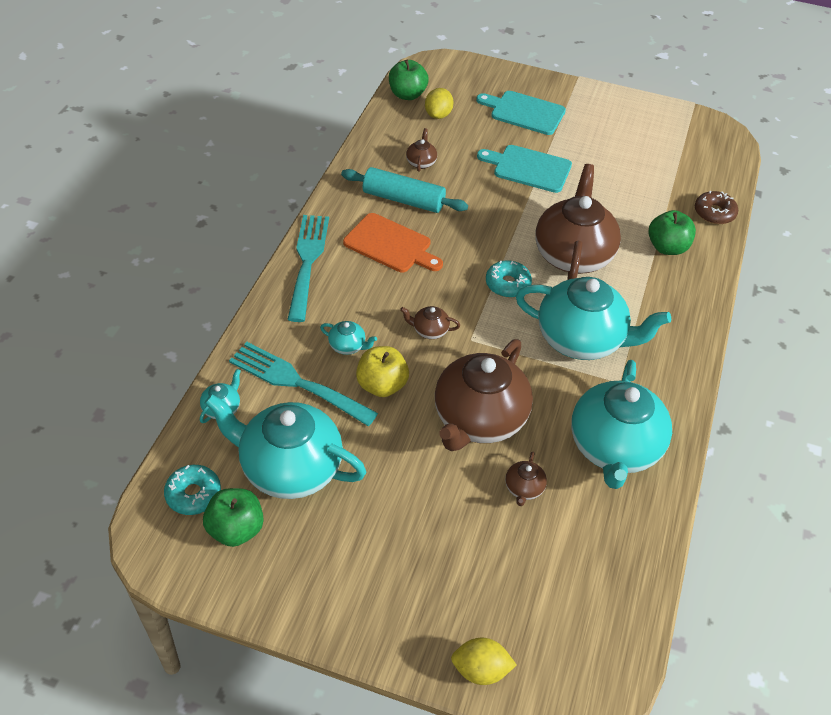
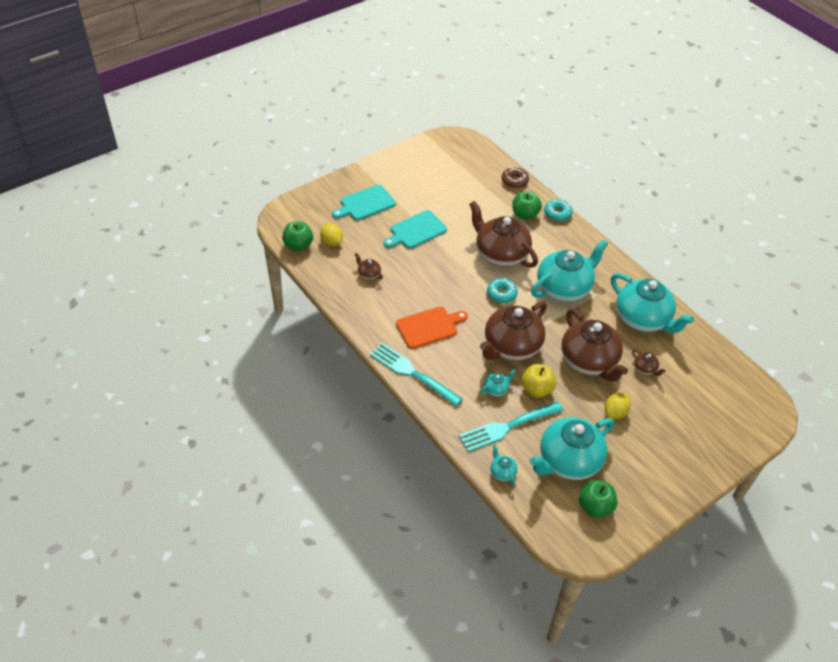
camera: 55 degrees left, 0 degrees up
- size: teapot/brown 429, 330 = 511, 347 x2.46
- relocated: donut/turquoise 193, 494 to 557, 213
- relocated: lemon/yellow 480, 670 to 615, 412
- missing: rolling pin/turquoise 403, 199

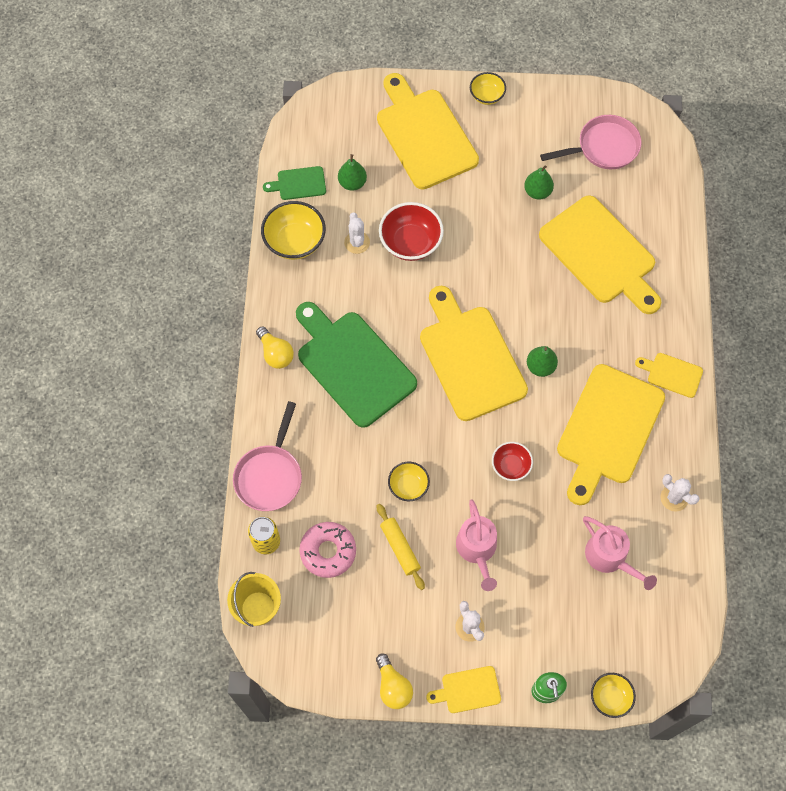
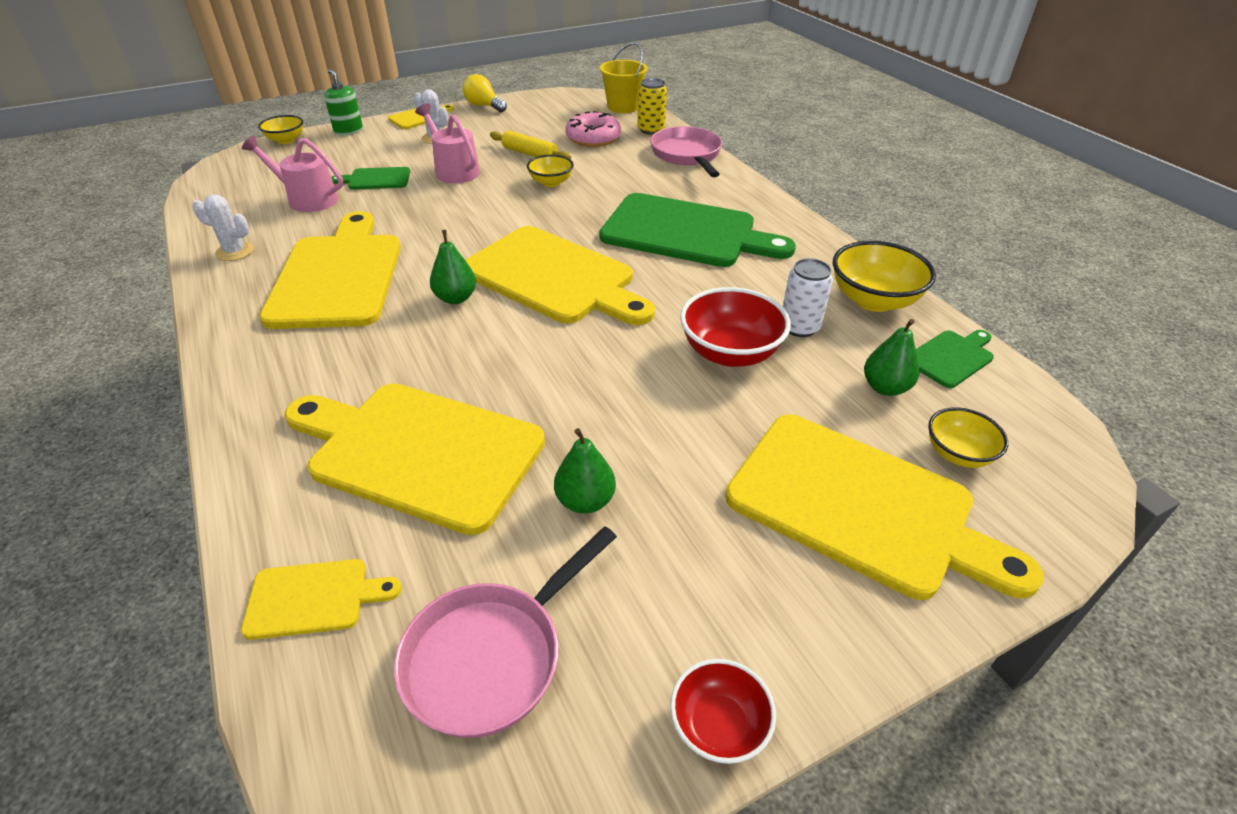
camera: 150 degrees right, 25 degrees down
- relocated: cutting board/yellow 672, 374 to 314, 598
- appeared: cutting board/green 376, 179
- relocated: bowl/red 510, 466 to 718, 726
- exchanged: cactus/white 357, 242 to can/white 799, 327
- relocated: bowl/yellow 486, 96 to 958, 454
- missing: light bulb/yellow 275, 353

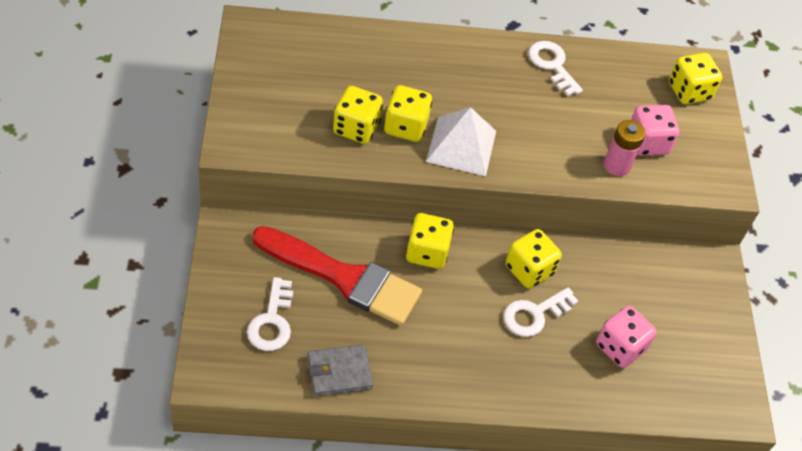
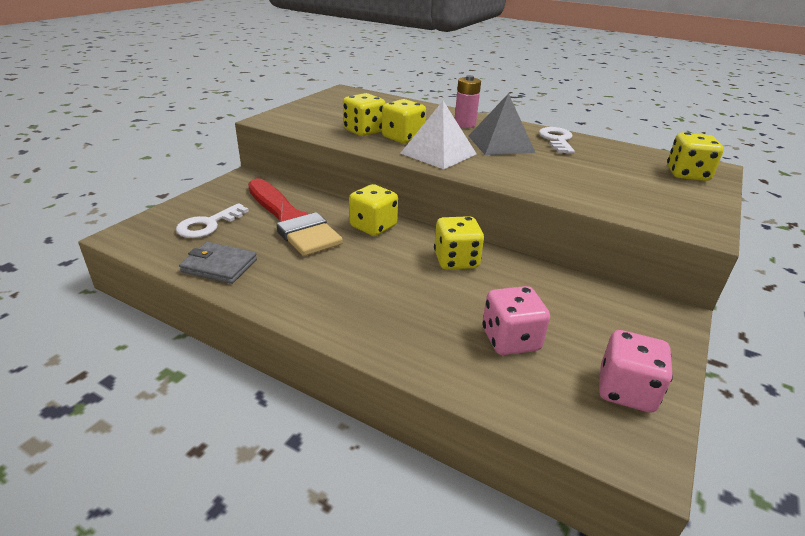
camera: 35 degrees right, 20 degrees down
- relocated: battery/pink 617, 165 to 464, 124
- appeared: pyramid/grey 501, 144
- relocated: dice/pink 647, 143 to 626, 391
- missing: key/white 534, 314

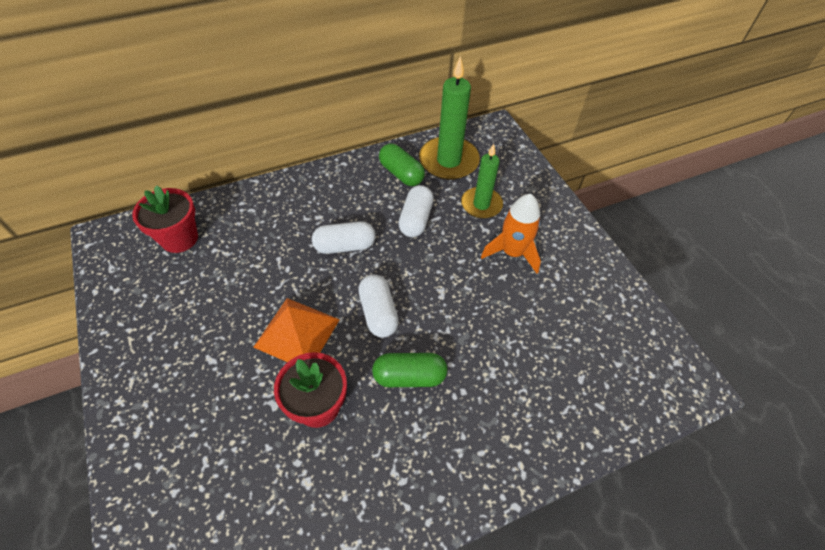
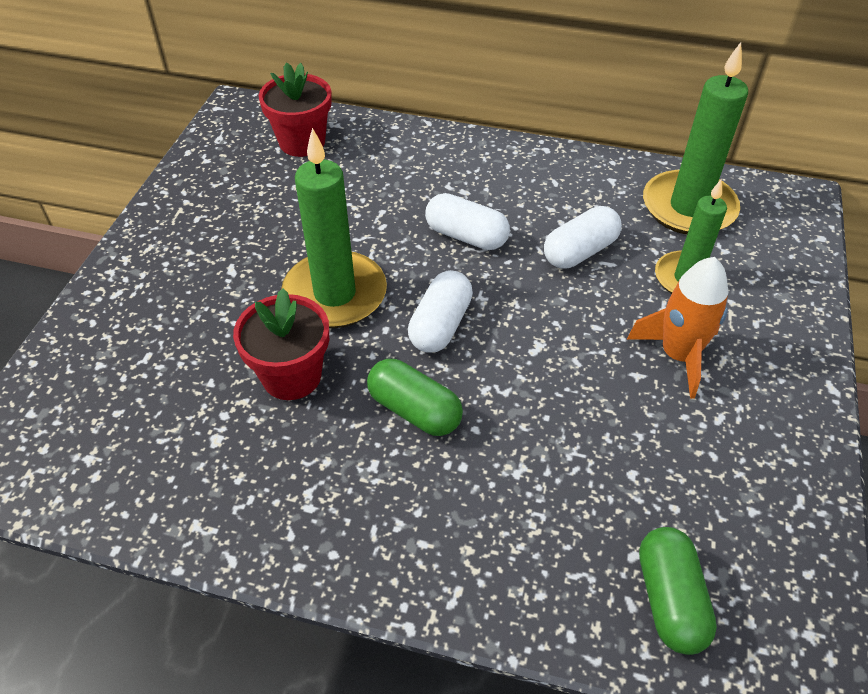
camera: 40 degrees right, 5 degrees down
- exchanged: pyramid/orange 297, 333 to candle/green 335, 294
- relocated: capsule/green 401, 174 to 669, 599

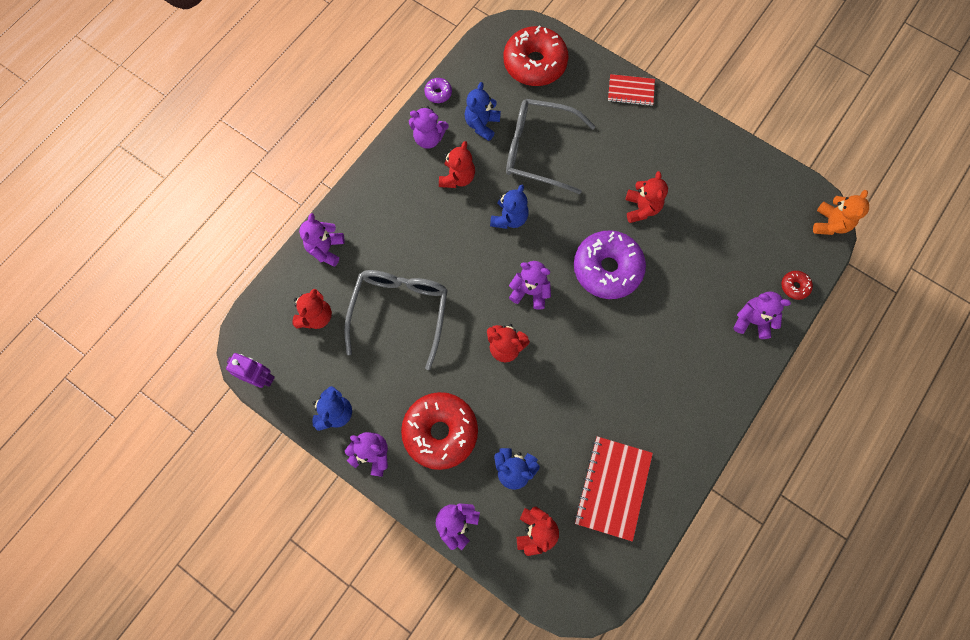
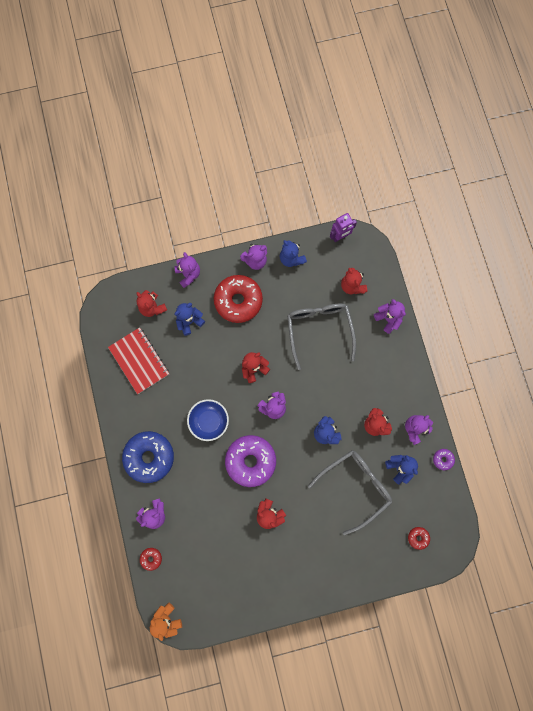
camera: 130 degrees right, 5 degrees up
- appeared: donut/blue 149, 457
- appeared: bowl/blue 209, 421
- spun: glasses/grey 400, 311 = 319, 330 150 degrees counterclockwise
- size: donut/red 535, 64 = 418, 538 x0.42
- missing: notebook/red 630, 91

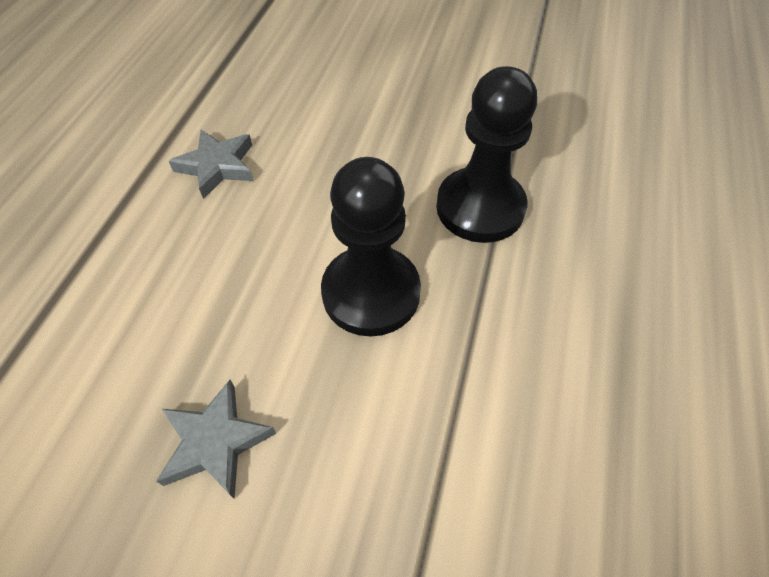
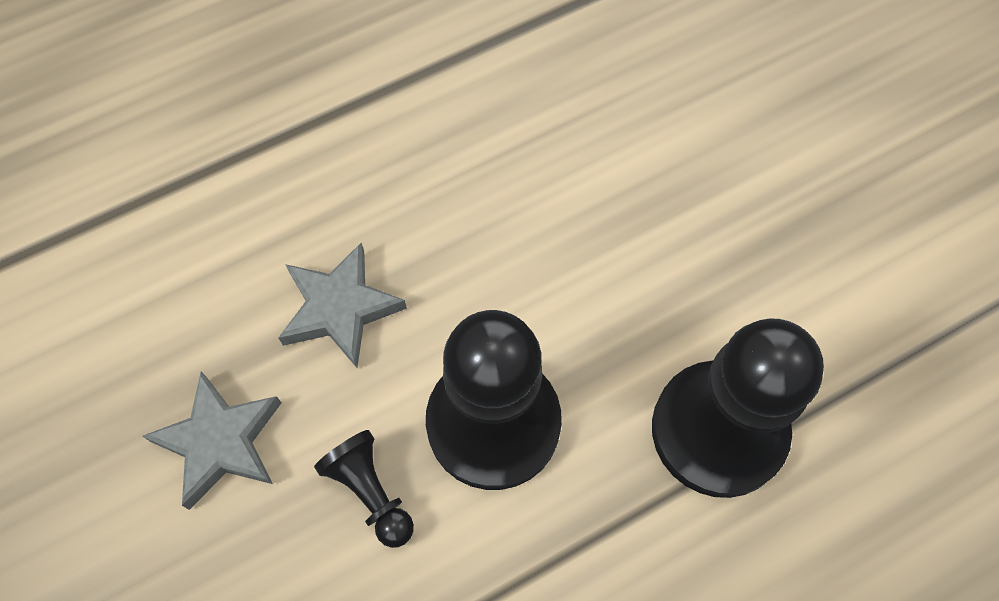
camera: 45 degrees right, 10 degrees up
- relocated: star/grey 217, 166 to 340, 308
- appeared: pawn/black 370, 492

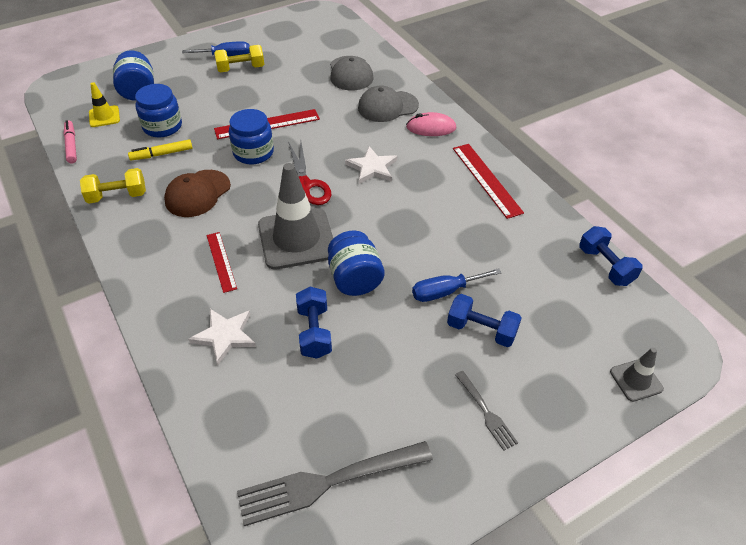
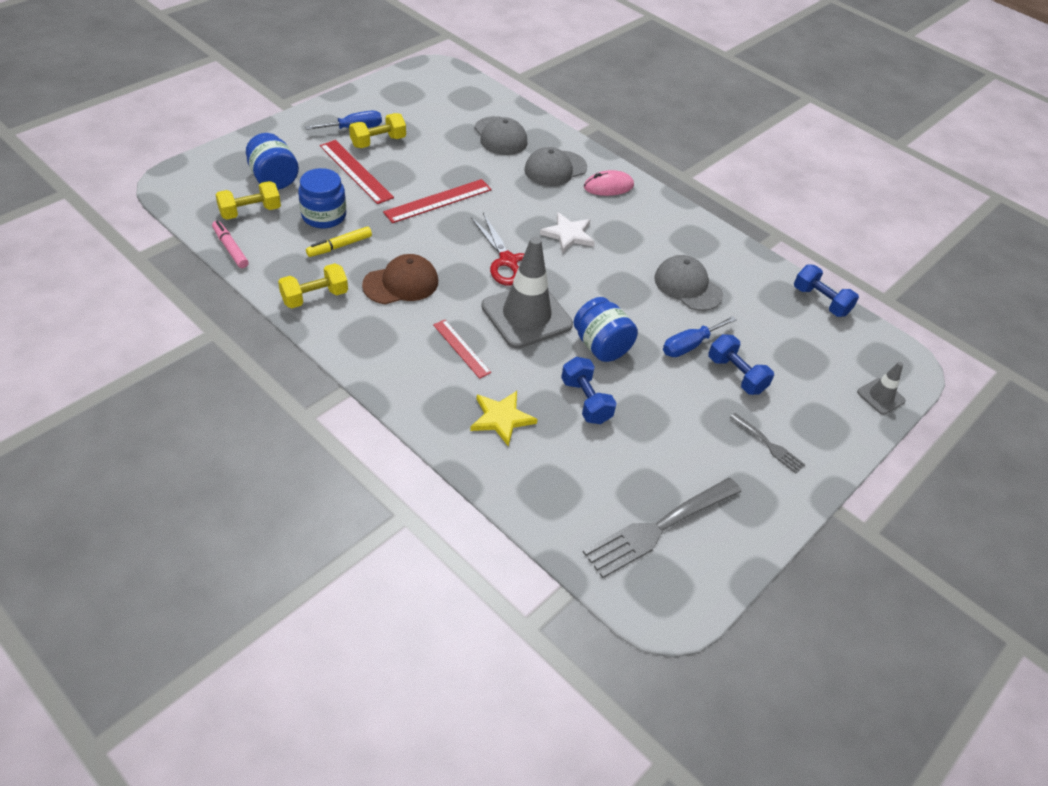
camera: 20 degrees left, 0 degrees up
- exchanged: traffic cone/yellow 104, 116 to dumbbell/yellow 250, 212
- relocated: ruler/red 486, 179 to 355, 171
- spun: cap/brown 197, 193 = 401, 283 135 degrees counterclockwise
- colour: star/white 224, 336 to star/yellow 501, 418
- appeared: cap/grey 687, 286
- spun: dumbbell/blue 481, 330 = 736, 375 45 degrees clockwise
- missing: jar/blue 253, 152

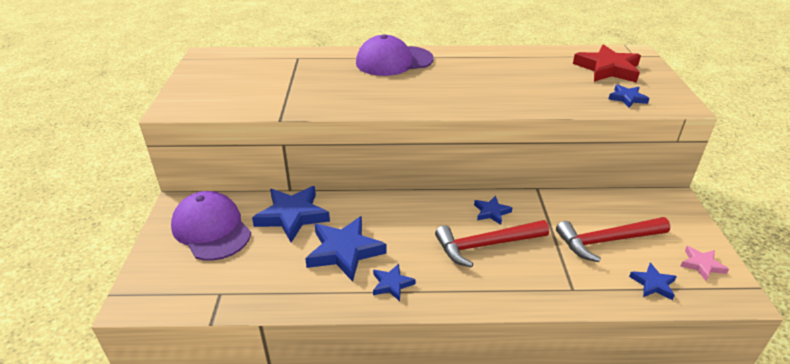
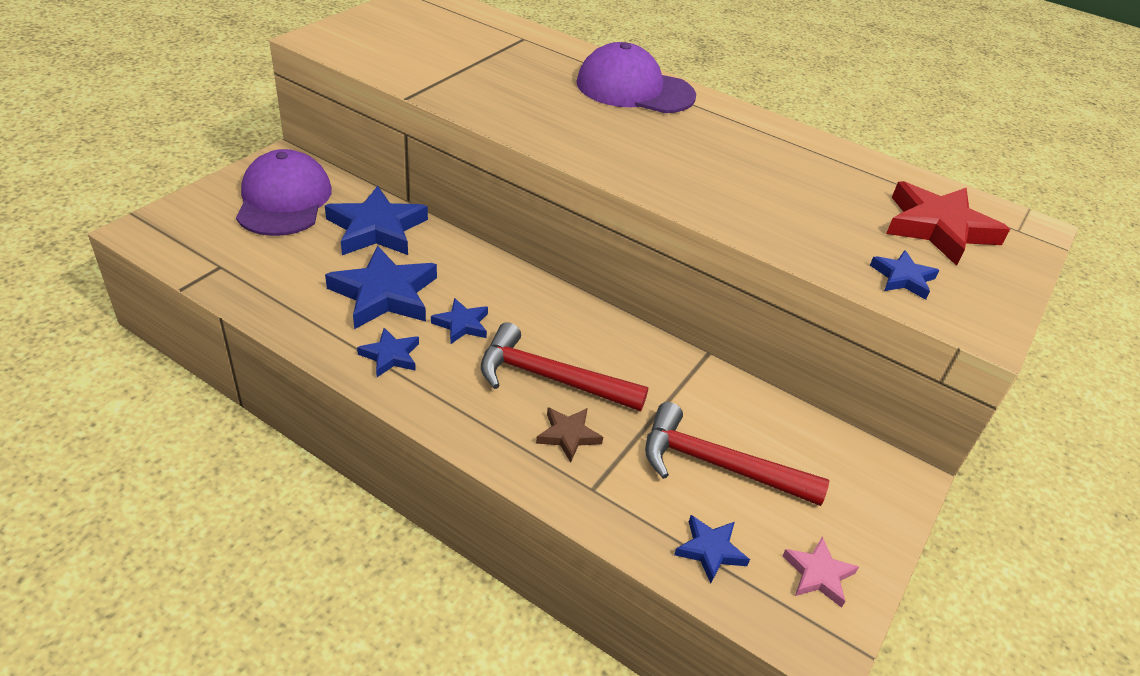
camera: 30 degrees right, 5 degrees up
- relocated: star/blue 491, 212 to 461, 324
- appeared: star/brown 568, 435

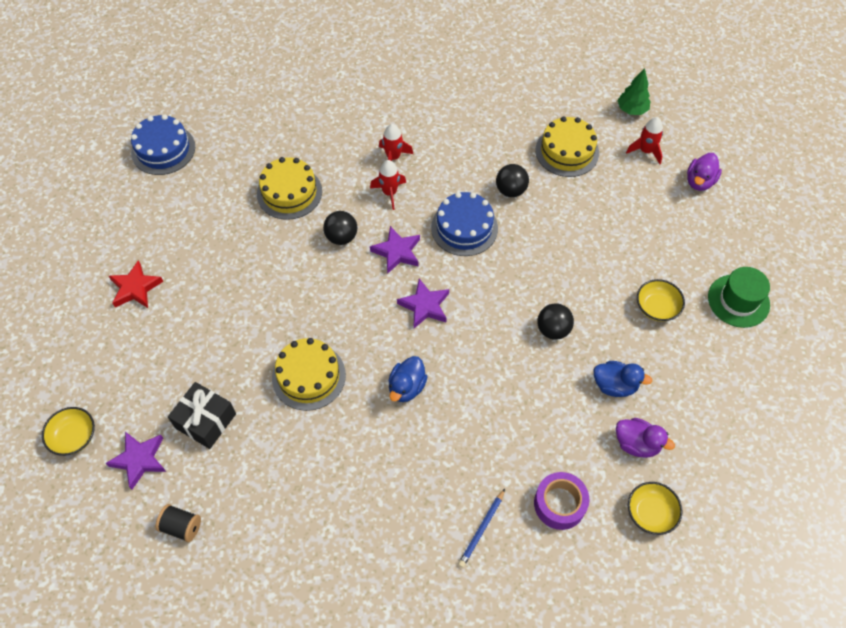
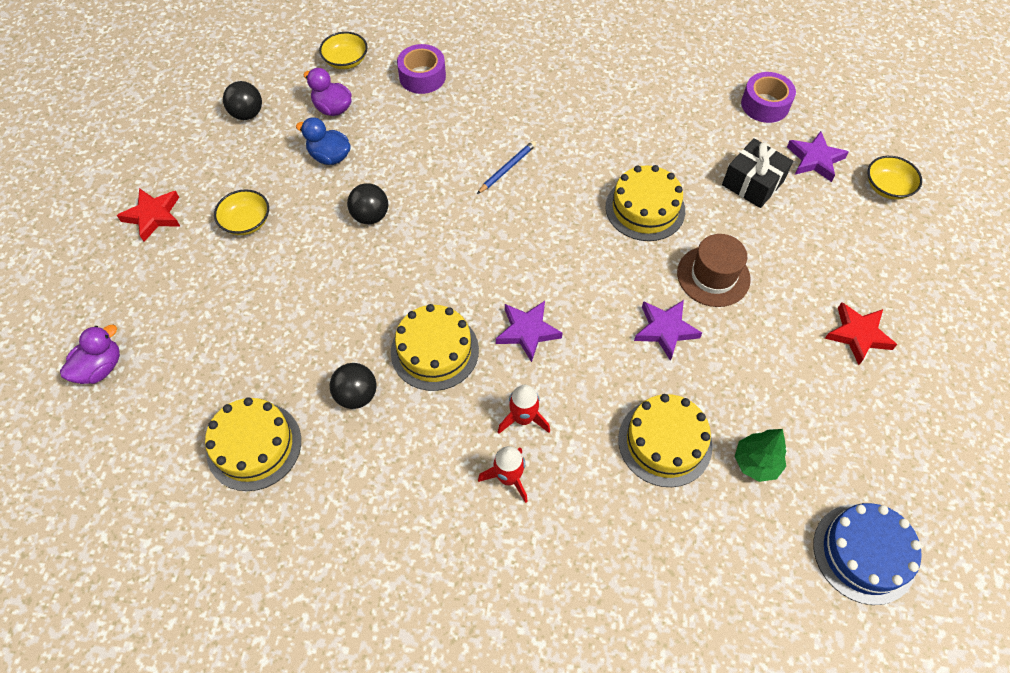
camera: 170 degrees left, 0 degrees up
- exchanged: hat/green 738, 301 to star/red 153, 216
- relocated: ball/black 341, 237 to 247, 114
- colour: cake/blue 464, 228 to cake/yellow 434, 351
- relocated: pencil/blue 481, 529 to 507, 168
- relocated: star/purple 424, 306 to 665, 330
- appeared: hat/brown 713, 276
- relocated: tree/green 631, 110 to 756, 463
- exchanged: spool/black 181, 527 to tape/purple 765, 105
- missing: duck/blue 407, 387
- missing: rocket/red 645, 151

